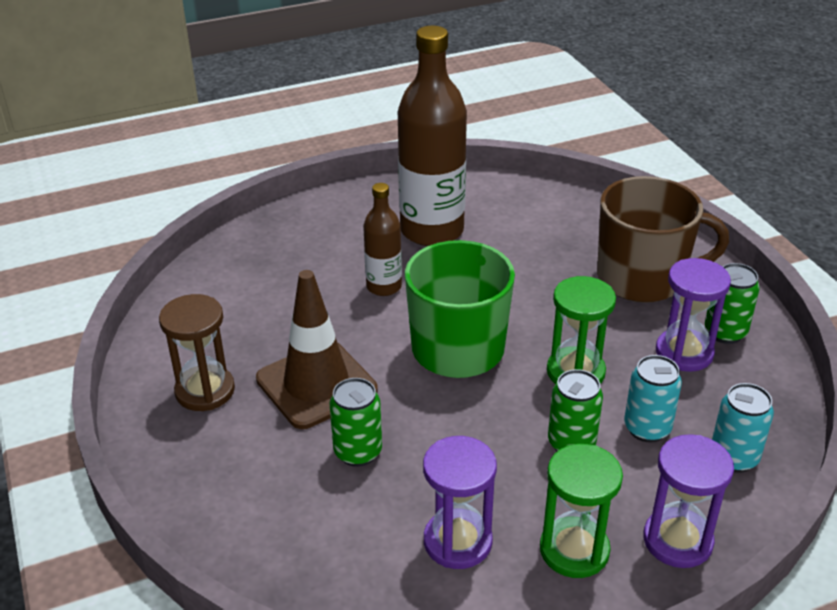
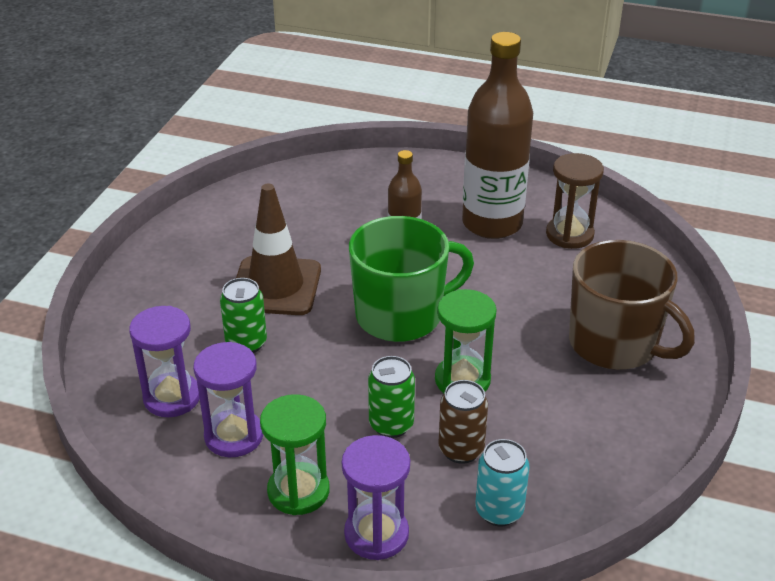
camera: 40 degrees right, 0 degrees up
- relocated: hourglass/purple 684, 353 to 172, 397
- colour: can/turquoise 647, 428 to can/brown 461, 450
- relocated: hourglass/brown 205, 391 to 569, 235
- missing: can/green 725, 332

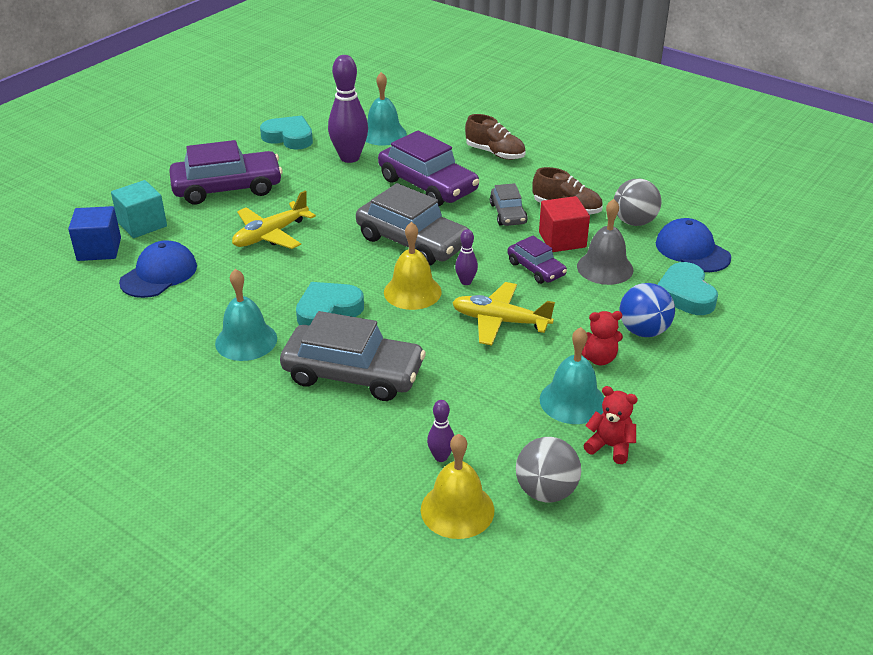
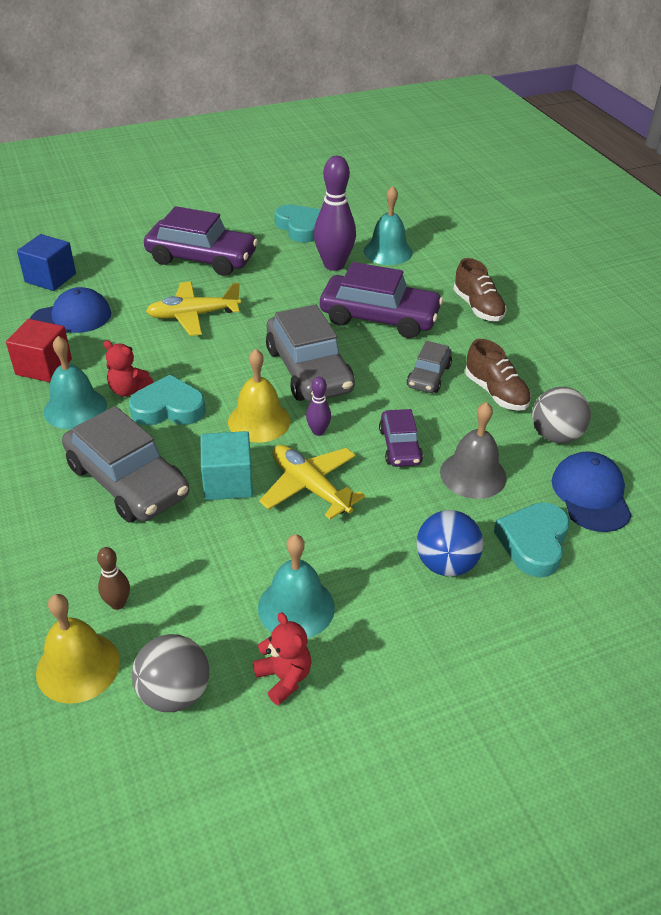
camera: 30 degrees right, 5 degrees up
- relocated: cube/red 562, 240 to 44, 367
- colour: bowling pin/purple 441, 457 to bowling pin/brown 118, 603
- relocated: teddy bear/red 598, 358 to 129, 390
- relocated: cube/turquoise 142, 224 to 228, 482
- spun: car/purple 427, 185 = 379, 317 60 degrees counterclockwise

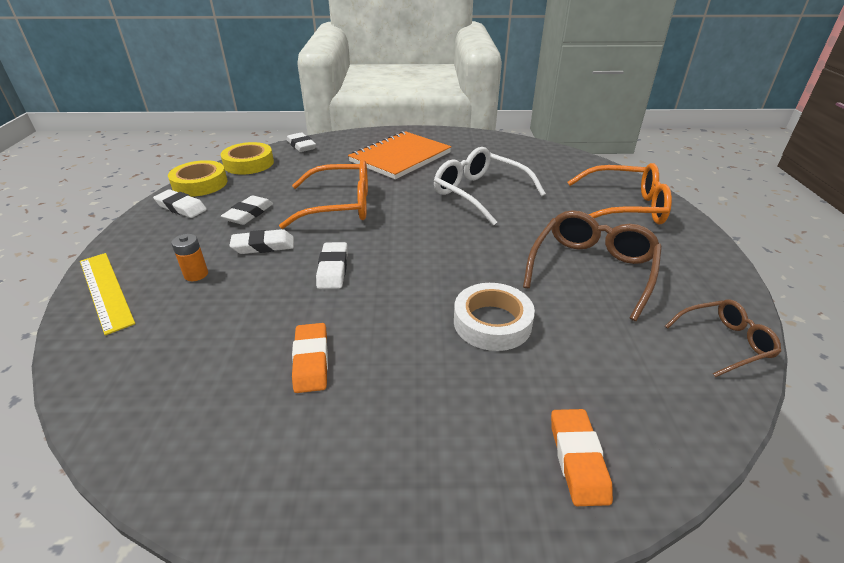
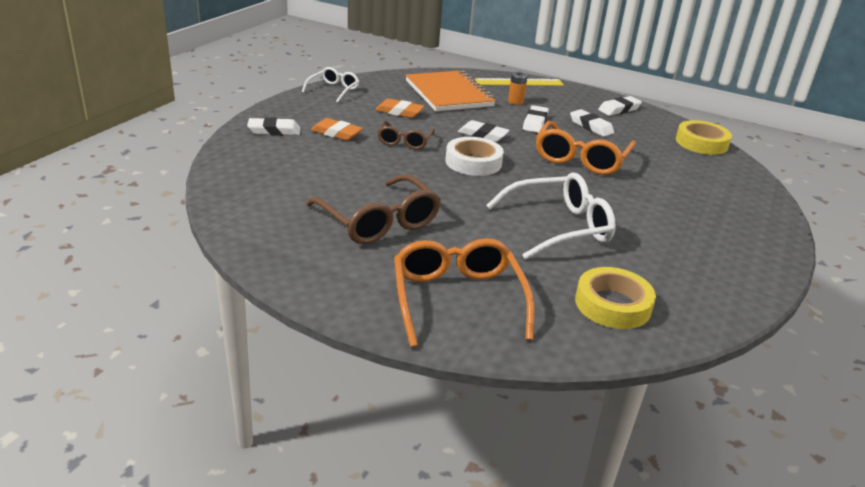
camera: 115 degrees right, 5 degrees down
- relocated: eraser/white 301, 146 to 274, 131
- appeared: glasses/white 333, 90
- relocated: eraser/orange 578, 459 to 336, 133
- relocated: glasses/brown 724, 342 to 404, 141
- spun: glasses/orange 624, 207 = 457, 299 135 degrees clockwise
- relocated: notebook/orange 400, 157 to 449, 94
- relocated: tape/white 492, 322 to 473, 162
- relocated: tape/yellow 200, 184 to 612, 304

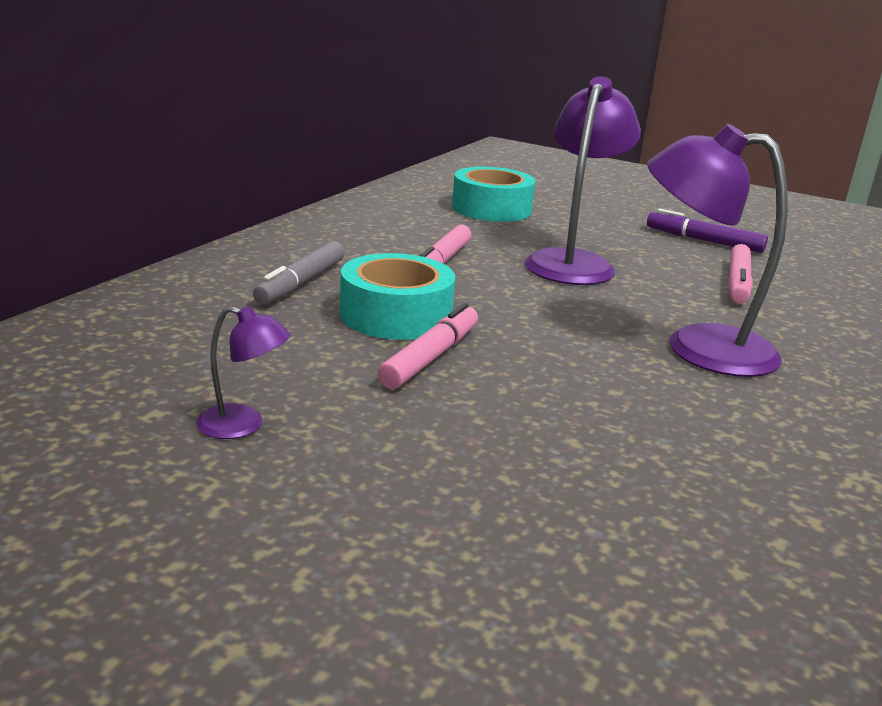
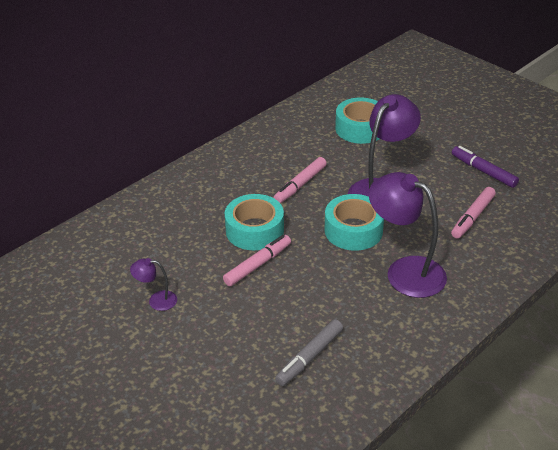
camera: 20 degrees right, 15 degrees up
- spun: lamp/purple 243, 425 = 156, 300 150 degrees clockwise
- relocated: marker/grey 301, 283 to 310, 357
- appeared: tape/turquoise 353, 230

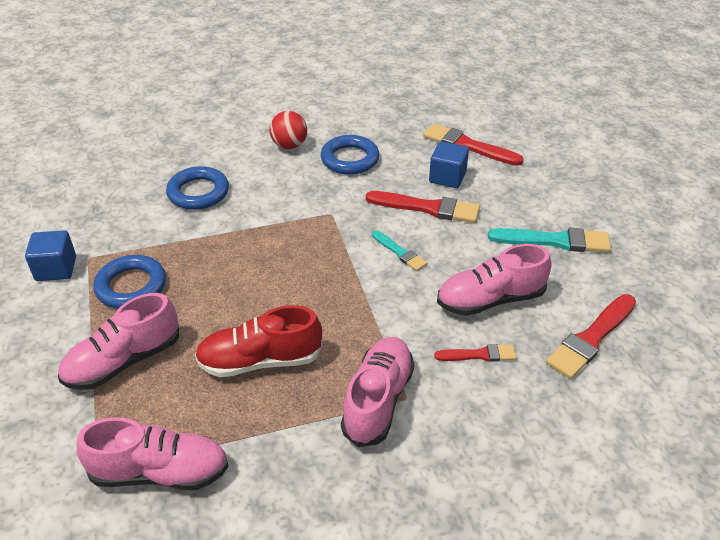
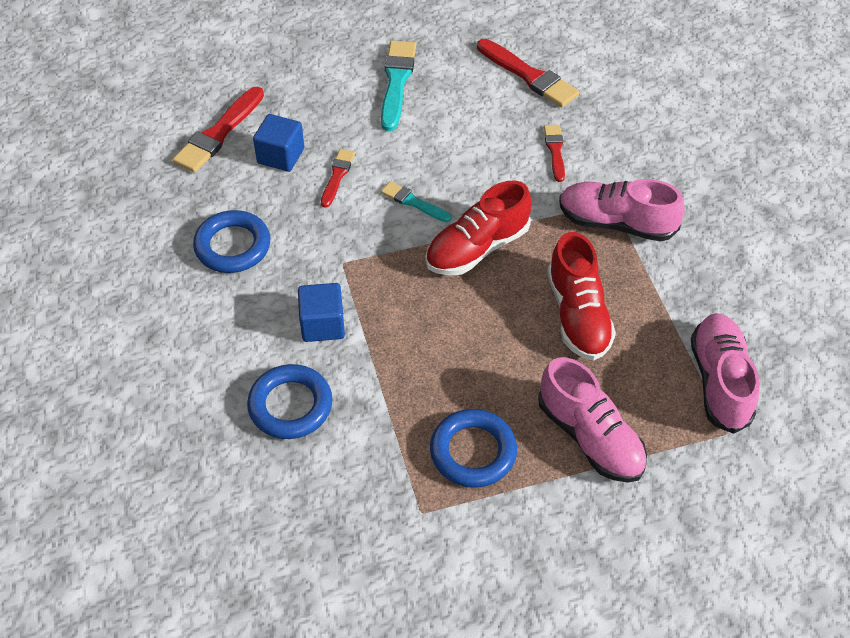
camera: 90 degrees left, 10 degrees up
- relocated: cube/blue 56, 269 to 322, 324
- size: brush/red 427, 208 = 337, 176 x0.58
- spun: brush/turquoise 400, 252 = 413, 202 105 degrees counterclockwise
- appeared: shoe/red 477, 248
- missing: ball/red 289, 145
- missing: shoe/pink 490, 300

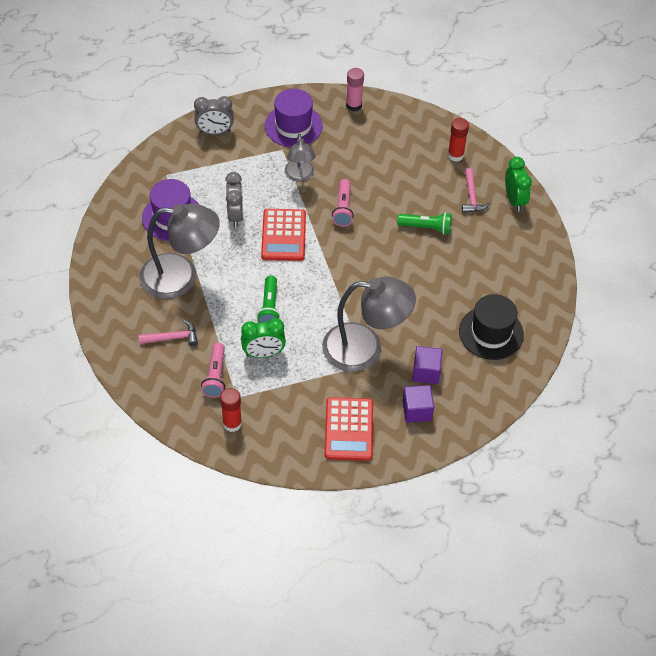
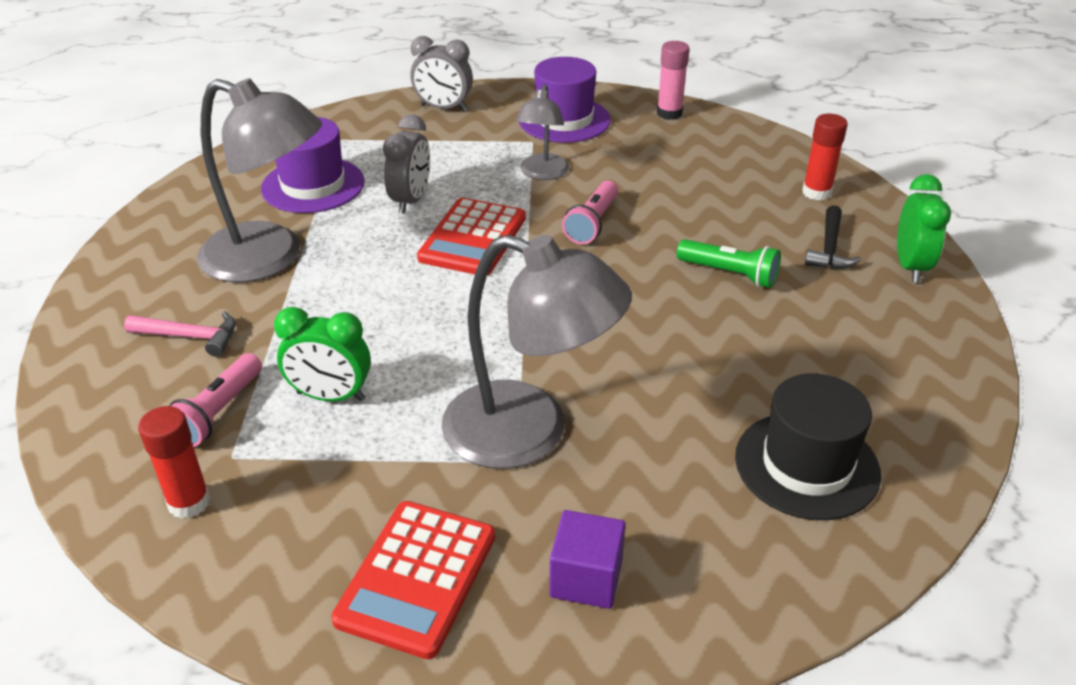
camera: 20 degrees right, 15 degrees down
- colour: hammer/pink 471, 197 to hammer/black 829, 248
- missing: flashlight/green 269, 307
- missing: cube/purple 426, 372

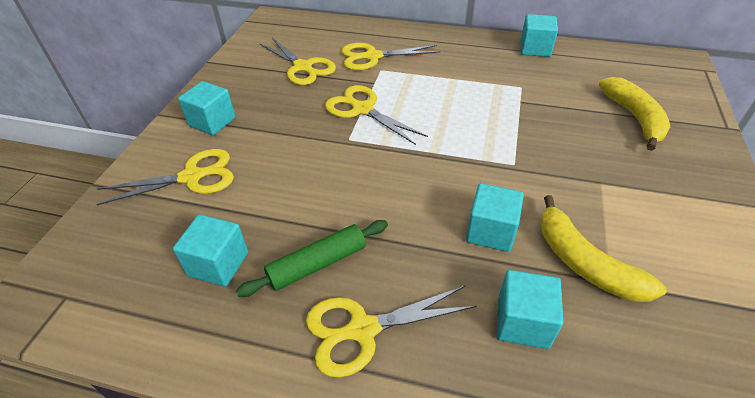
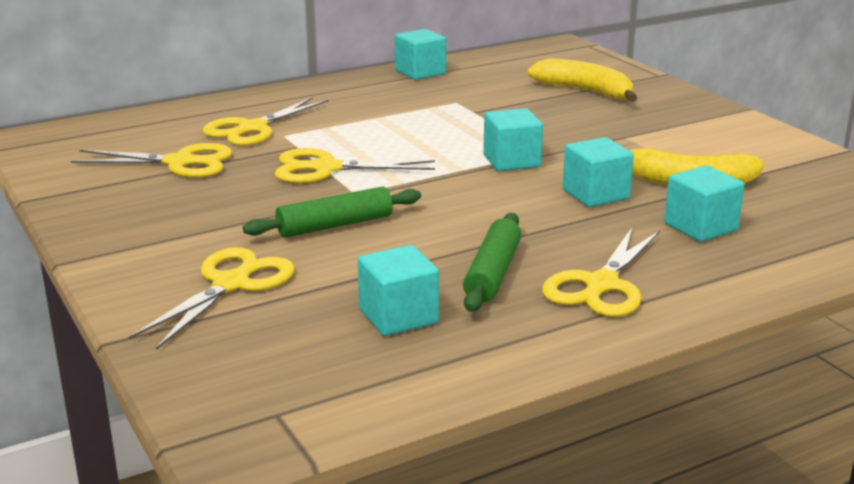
camera: 45 degrees left, 20 degrees down
- appeared: rolling pin/green 335, 225
- relocated: cube/turquoise 212, 122 to 511, 161

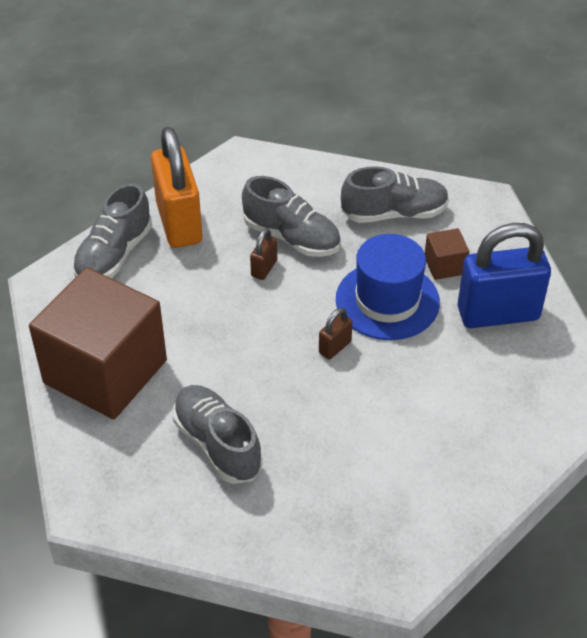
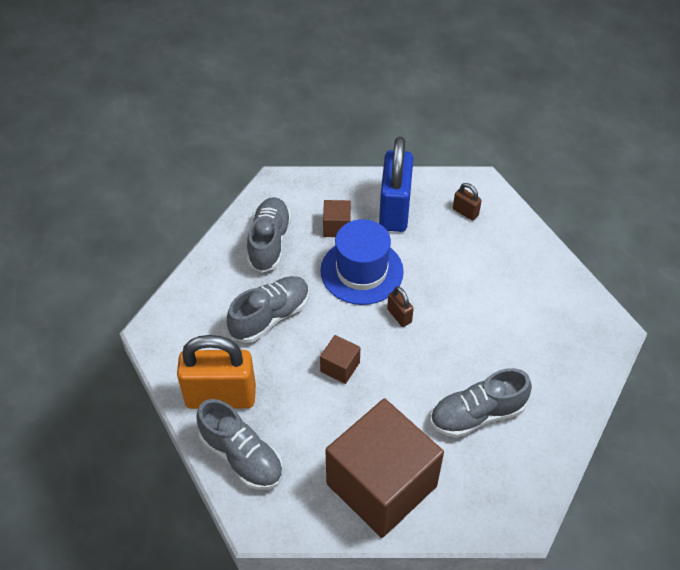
camera: 75 degrees left, 5 degrees up
- appeared: cube/brown 340, 367
- relocated: padlock/brown 264, 268 to 465, 212

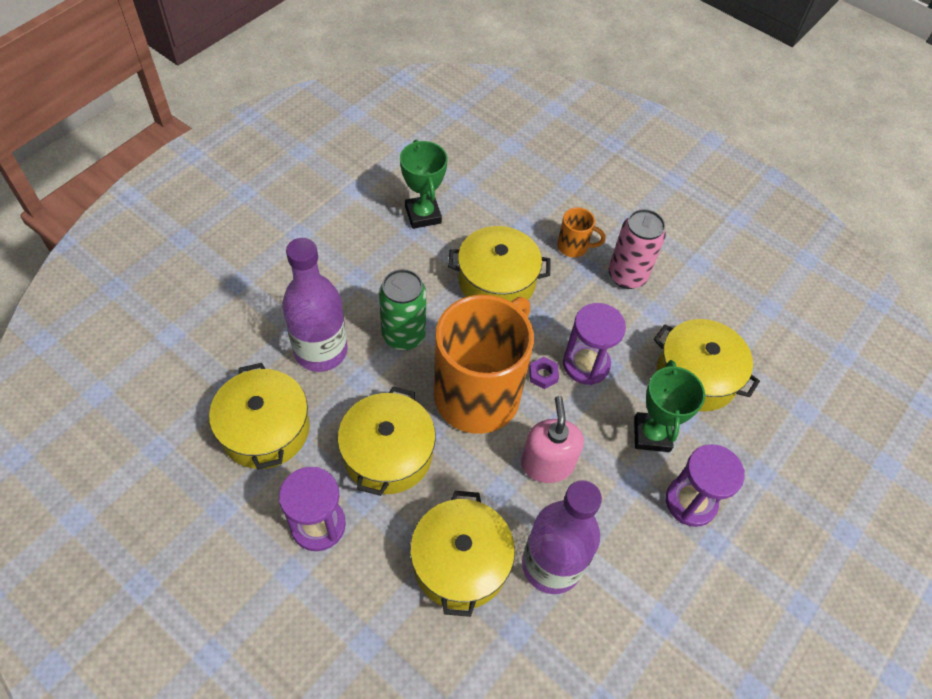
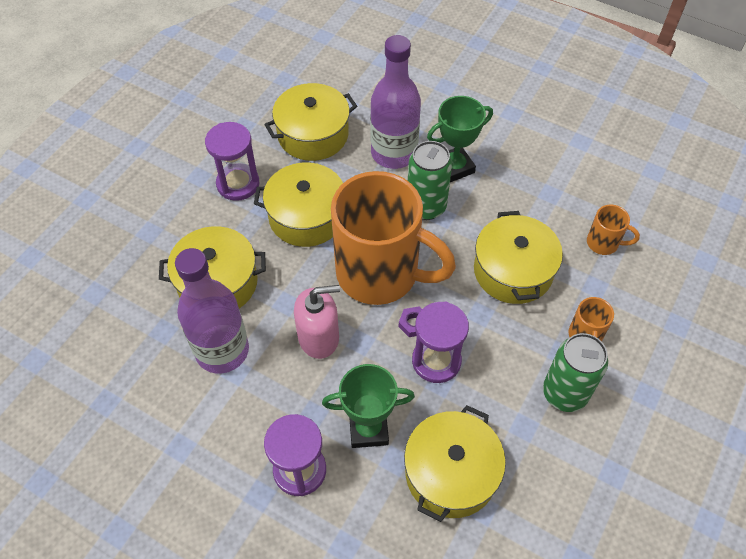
camera: 85 degrees right, 0 degrees up
- relocated: trophy/green 423, 215 to 454, 167
- colour: can/pink 627, 276 to can/green 564, 393
- appeared: mug/orange 604, 243

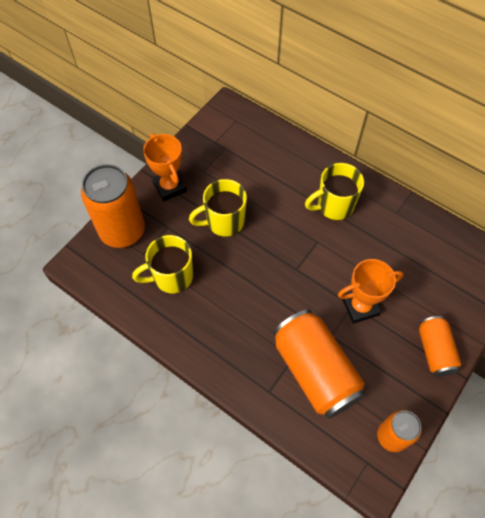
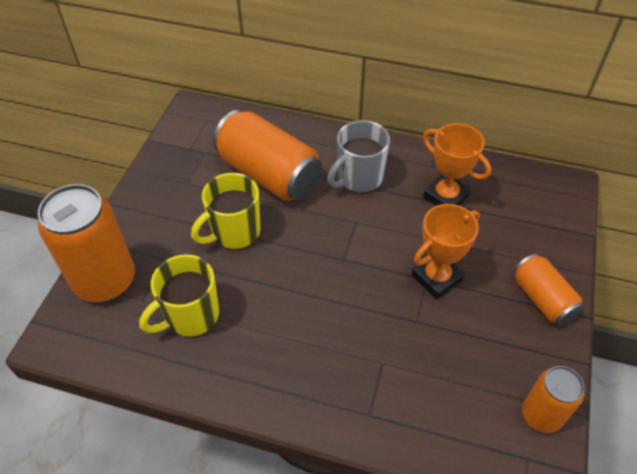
camera: 20 degrees left, 10 degrees down
- relocated: can/orange 315, 370 to 269, 174
- colour: mug/yellow 334, 206 to mug/grey 359, 178
- relocated: trophy/orange 169, 187 to 445, 196

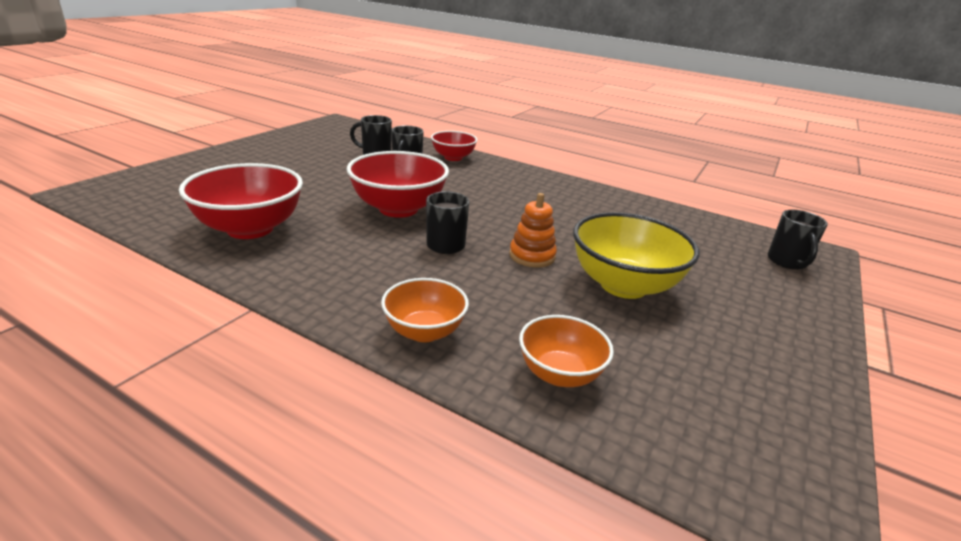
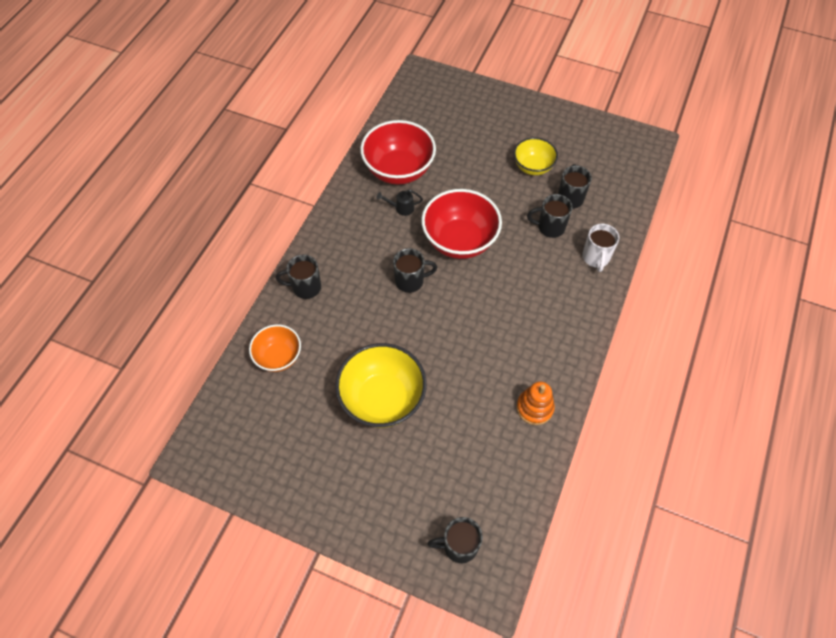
camera: 85 degrees right, 30 degrees up
- exchanged: bowl/orange 424, 331 to mug/black 305, 287
- appeared: watering can/black 401, 208
- appeared: bowl/yellow 533, 167
- relocated: stacking toy/orange 532, 256 to 534, 408
- exchanged: bowl/red 453, 157 to mug/white 596, 258

